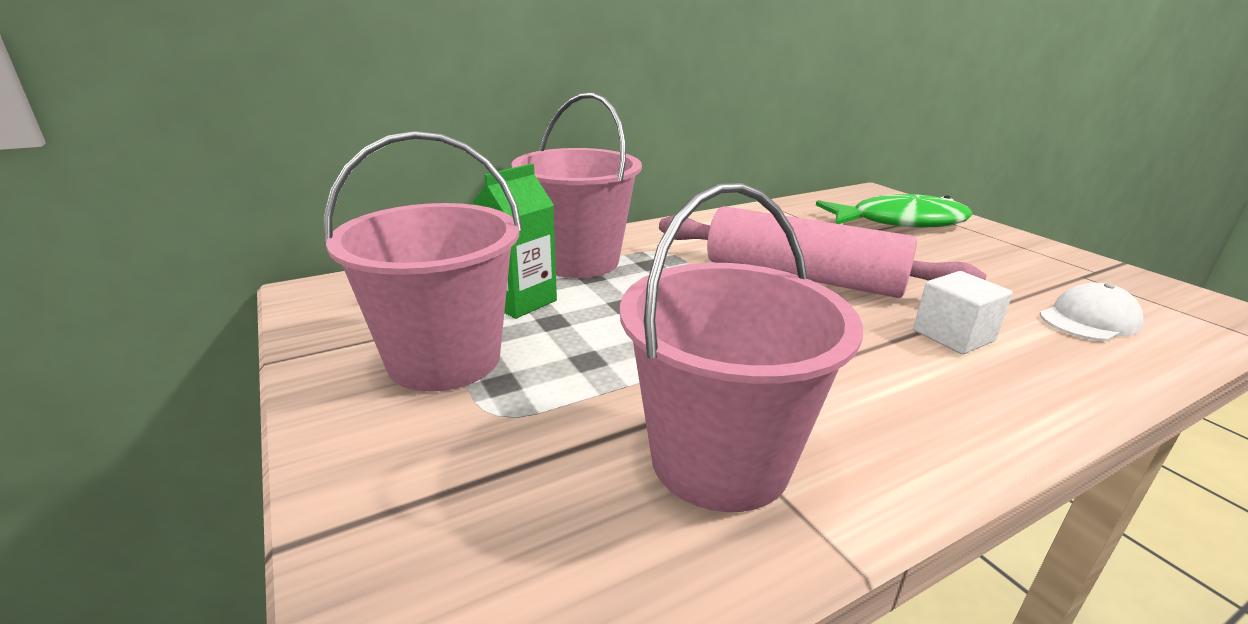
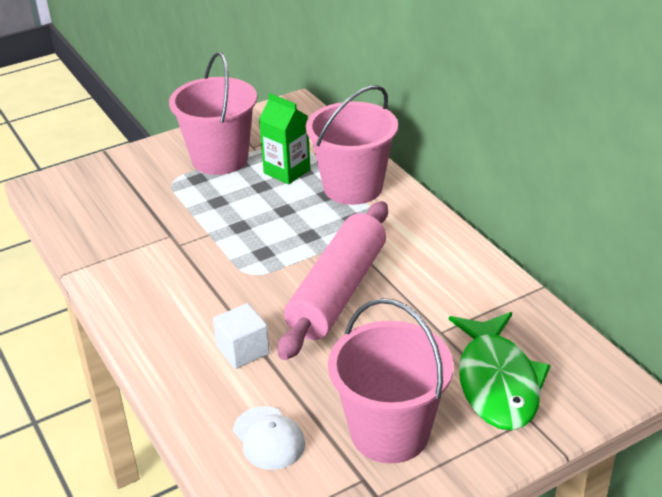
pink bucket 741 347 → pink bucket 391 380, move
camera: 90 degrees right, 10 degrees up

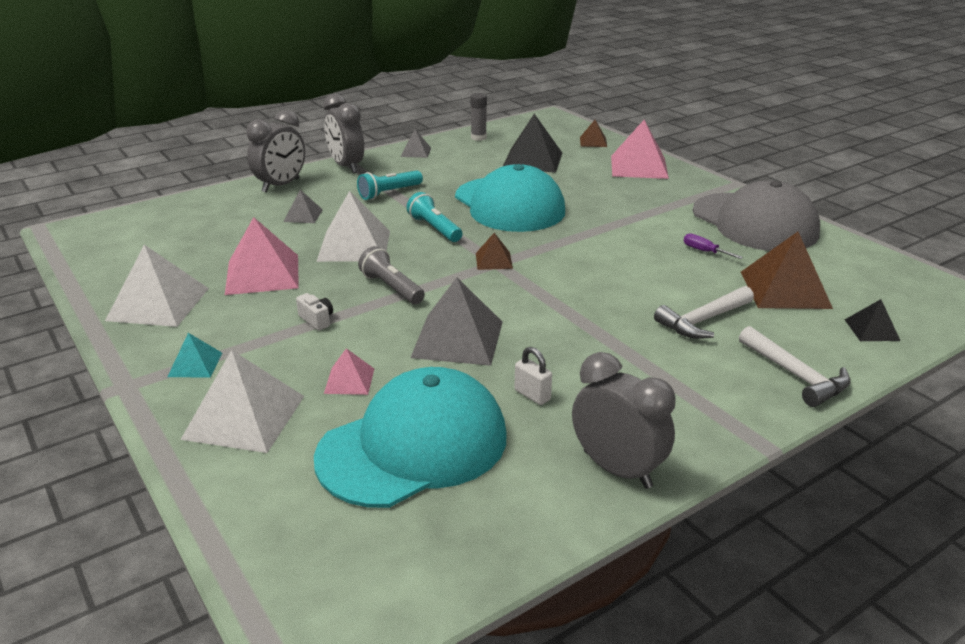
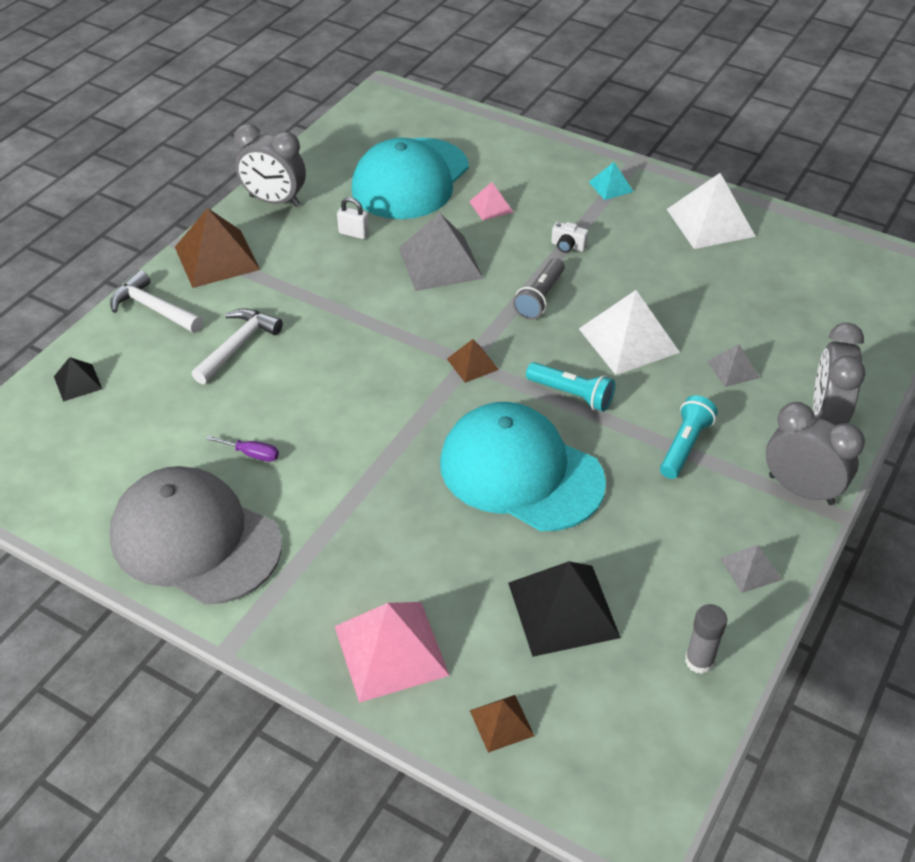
white pyramid 242 401 → -
pink pyramid 262 256 → -
grey flashlight 391 275 → grey flashlight 539 288, 90 degrees clockwise
brown pyramid 787 270 → brown pyramid 217 248, move
camera: 155 degrees right, 15 degrees up

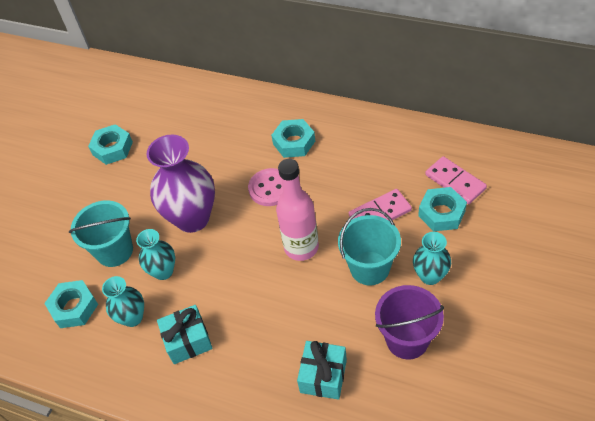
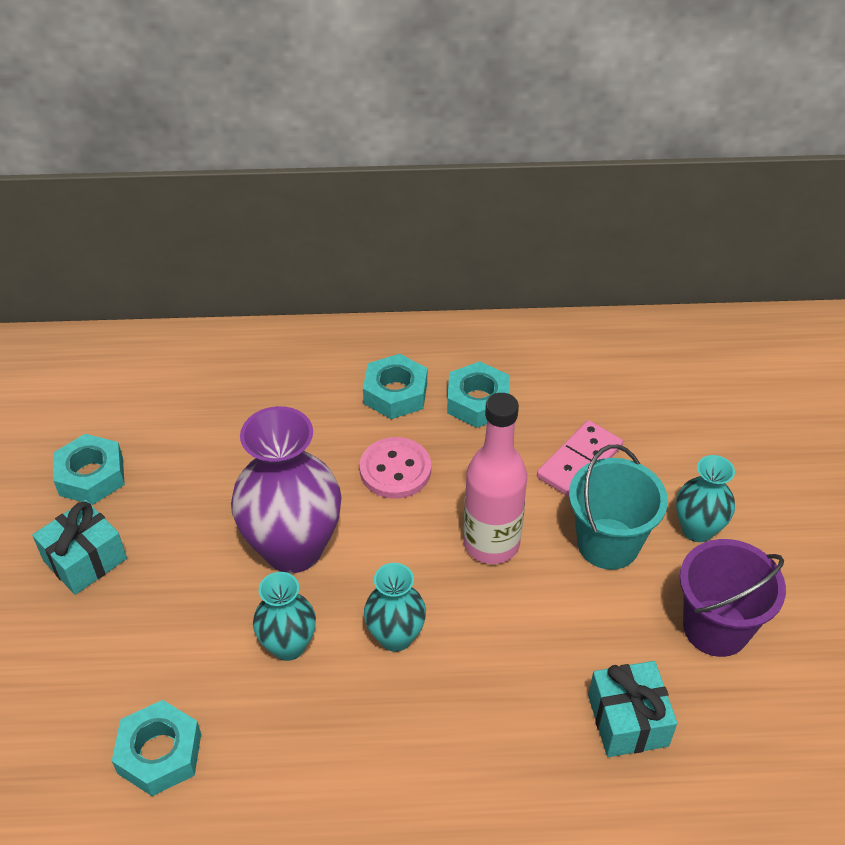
turquoise bucket 101 233 → -
turquoise vase 123 301 → turquoise vase 395 607, move
turquoise gift 185 334 → turquoise gift 79 547, move
turquoise nut 442 209 → turquoise nut 478 394, move
pink domino 456 180 → -
camera: 30 degrees left, 5 degrees down

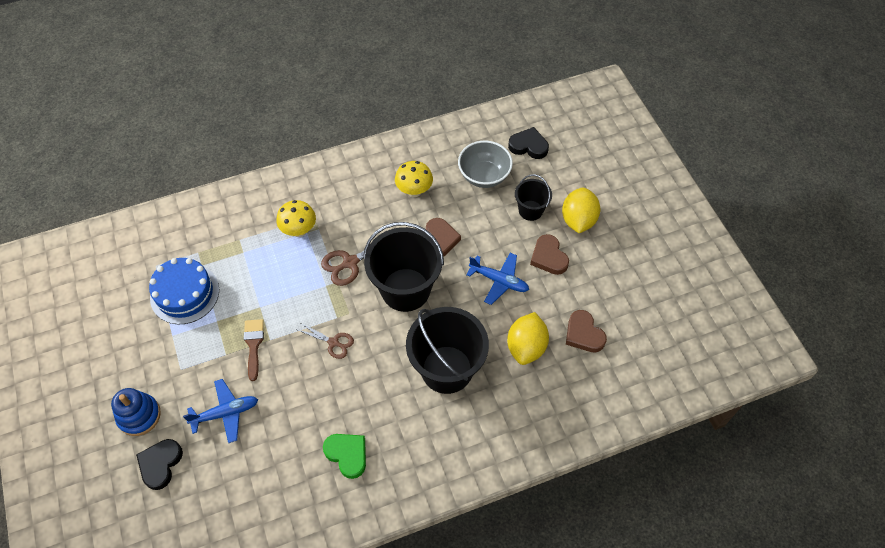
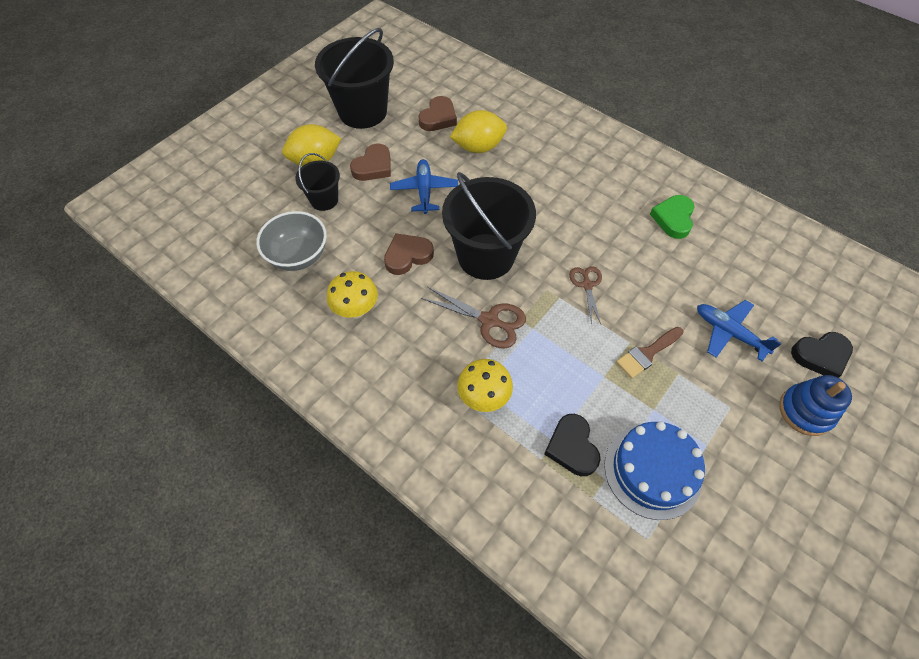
black bucket 447 350 → black bucket 354 78, move
black heart 528 143 → black heart 572 445, move
camera: 120 degrees left, 0 degrees up

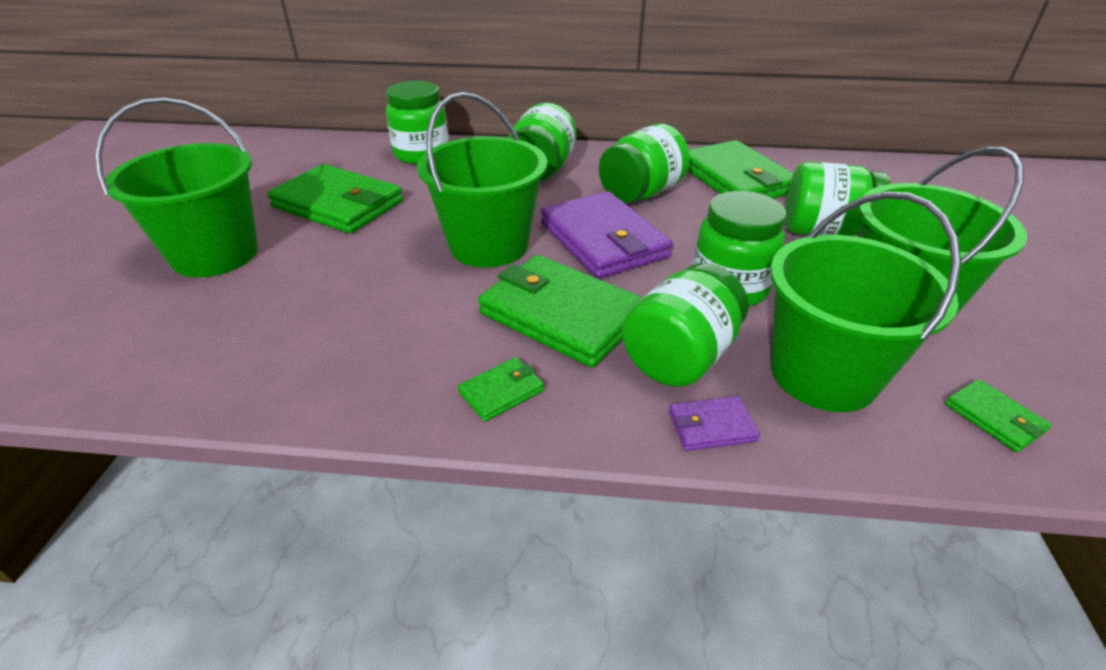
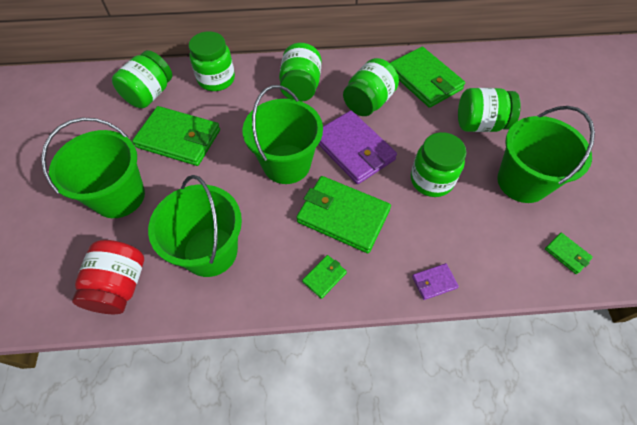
green jar 685 325 → green jar 142 79, move
green bucket 865 301 → green bucket 195 226, move
- → red jar 108 277
camera: 10 degrees left, 20 degrees up

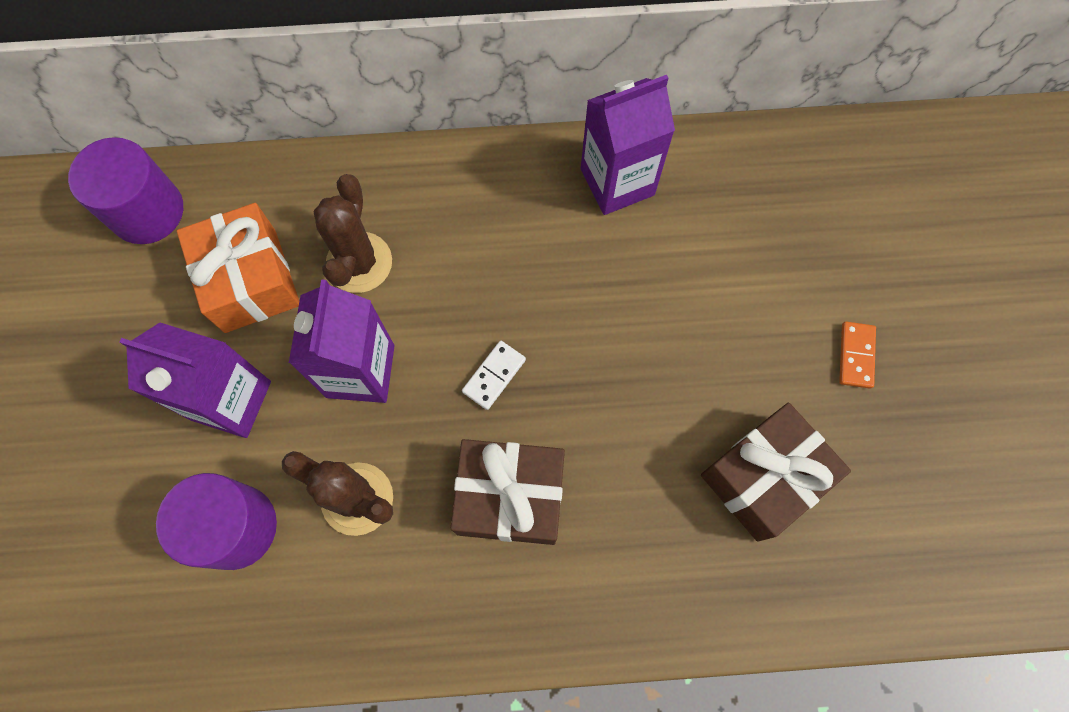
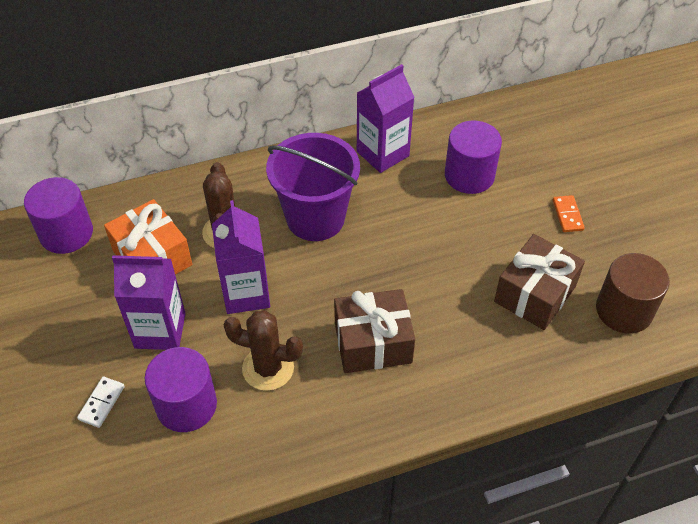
white domino 494 375 → white domino 101 402, move
- → purple bucket 313 187
- → purple cylinder 473 157
- → brown cylinder 633 293
camera: 15 degrees left, 20 degrees down

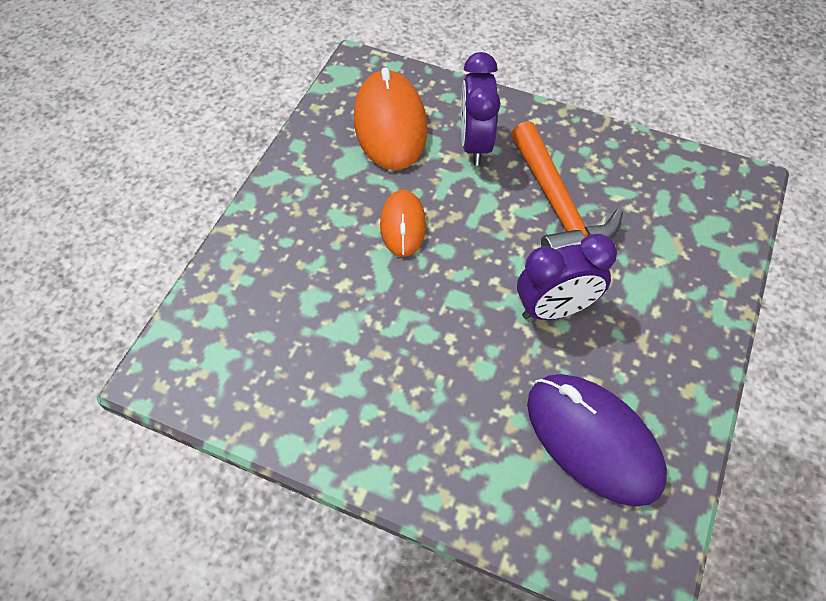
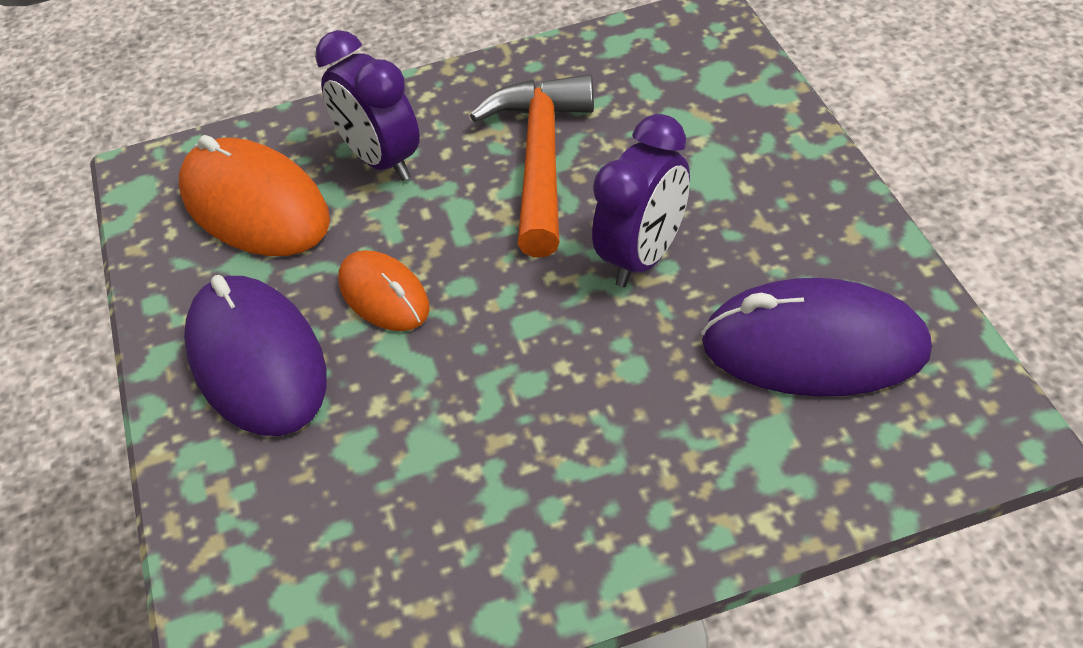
orange hammer 567 185 → orange hammer 532 165, 120 degrees counterclockwise
- → purple mouse 255 355
camera: 35 degrees left, 10 degrees down

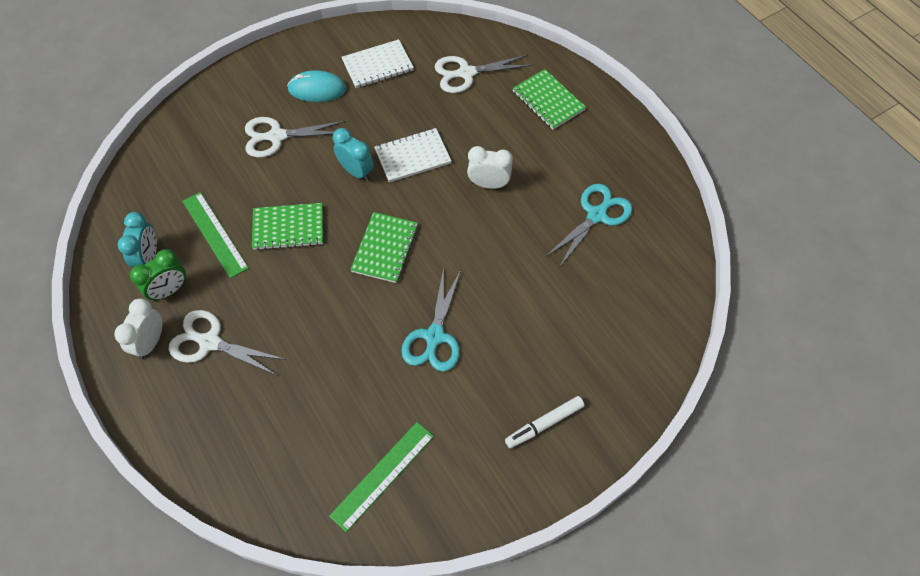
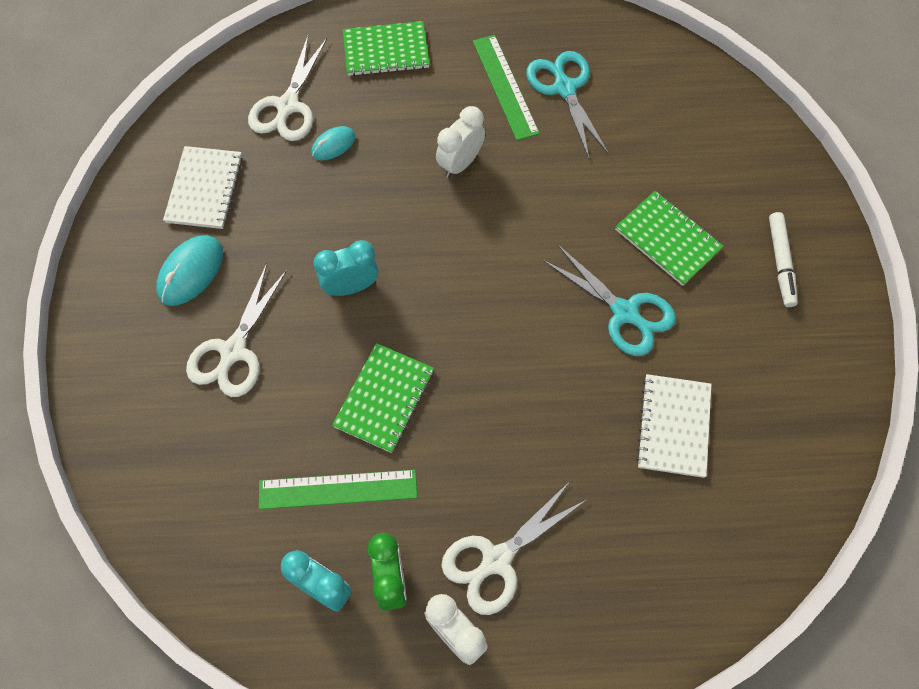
green ruler 381 477 → green ruler 506 88, move
green notebook 384 247 → green notebook 669 238, move
white notebook 412 155 → white notebook 673 426, move
- → turquoise mouse 333 143
camera: 60 degrees left, 5 degrees up

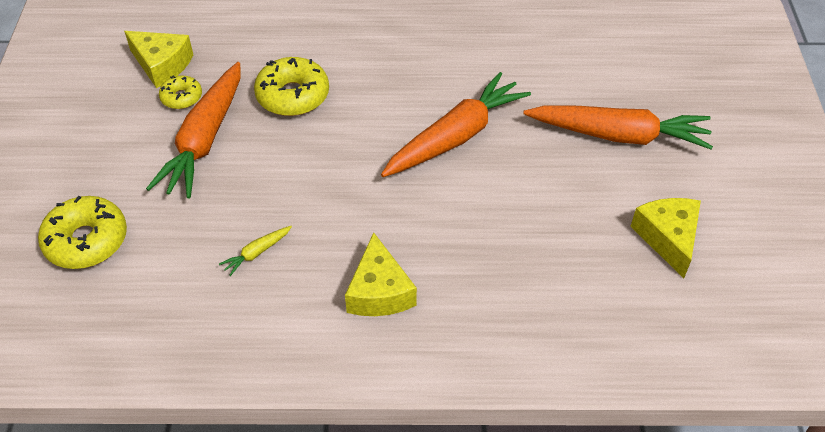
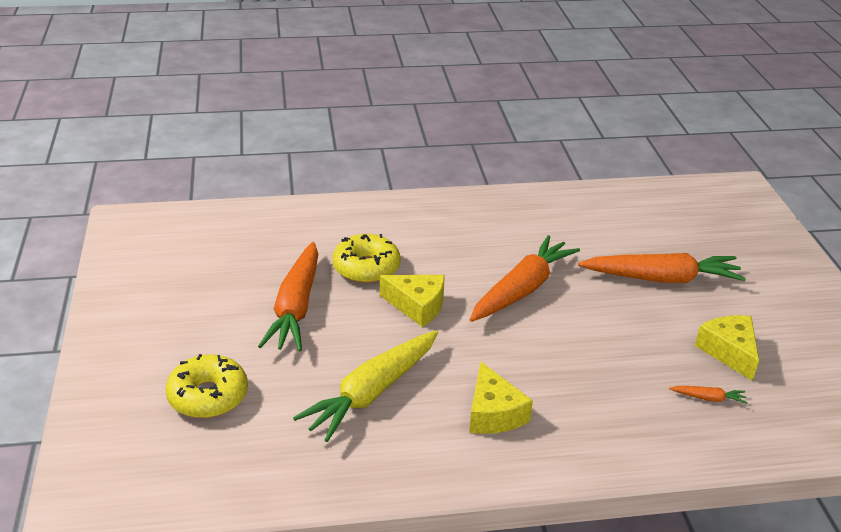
yellow cheese 158 59 → yellow cheese 412 301, move
yellow donut 180 92 → -
yellow carrot 255 251 → yellow carrot 365 386, x2.49
- → orange carrot 708 395
camera: 10 degrees left, 15 degrees down

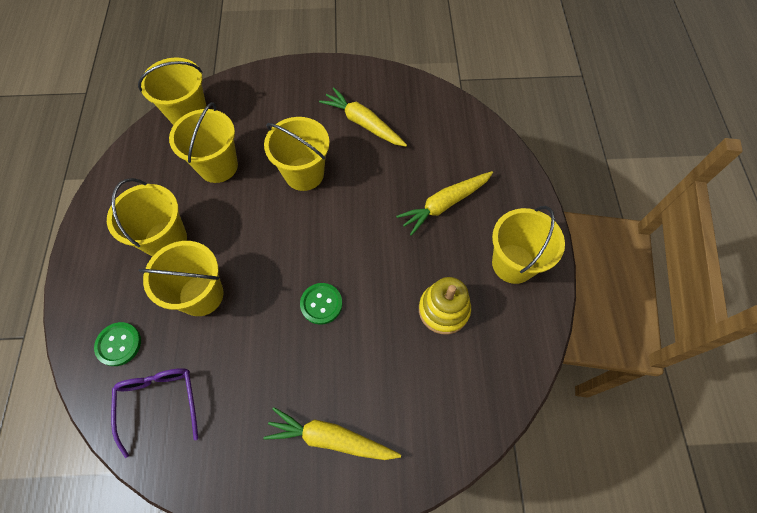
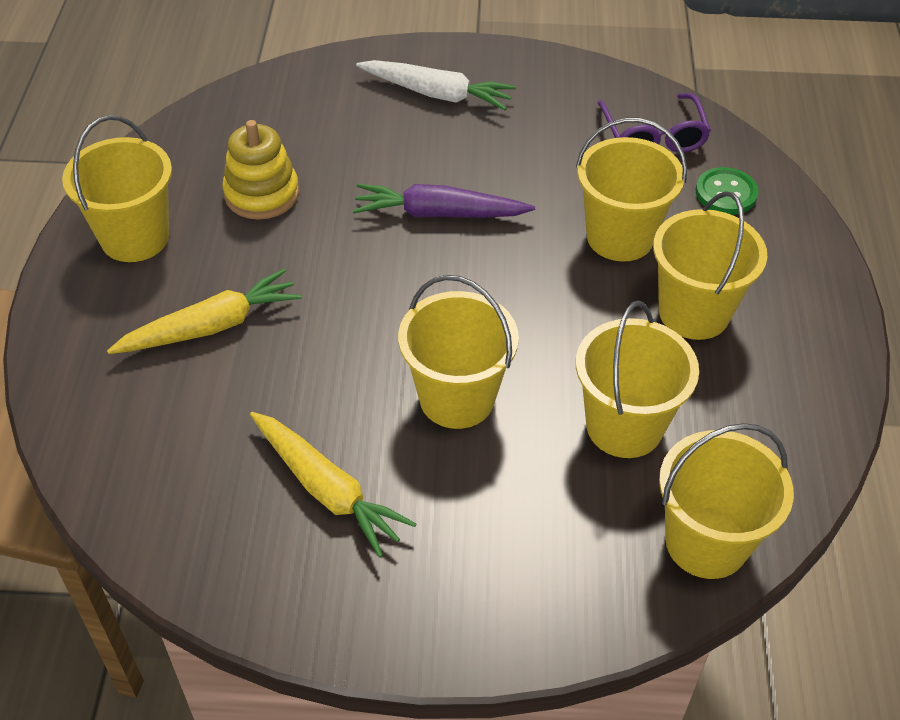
yellow carrot 332 433 → white carrot 436 85
green button 321 304 → purple carrot 444 201
camera: 175 degrees left, 15 degrees down

